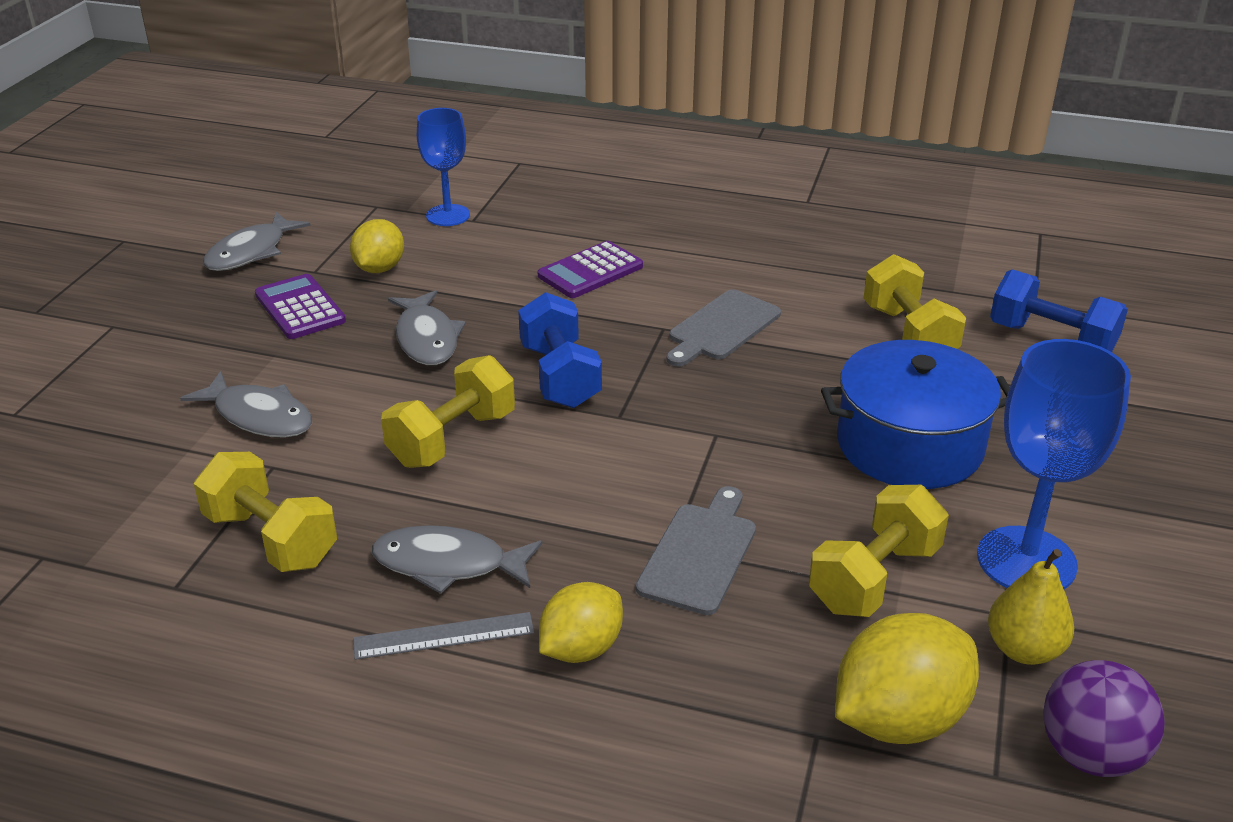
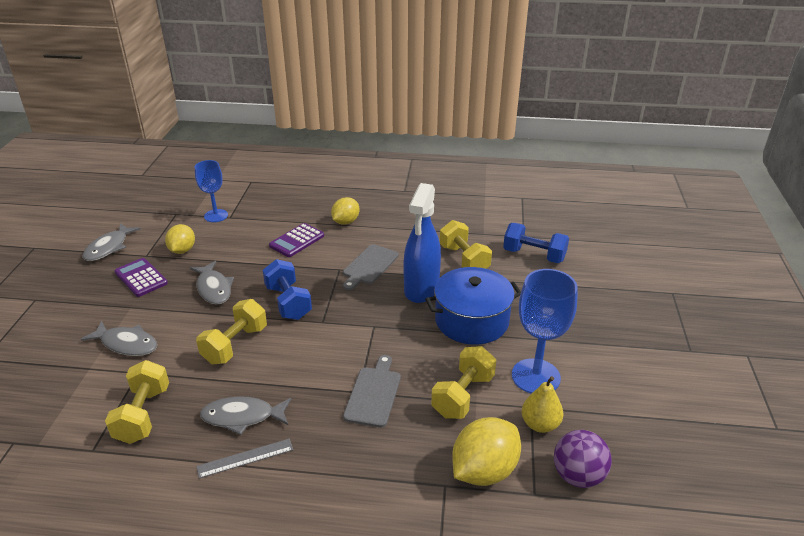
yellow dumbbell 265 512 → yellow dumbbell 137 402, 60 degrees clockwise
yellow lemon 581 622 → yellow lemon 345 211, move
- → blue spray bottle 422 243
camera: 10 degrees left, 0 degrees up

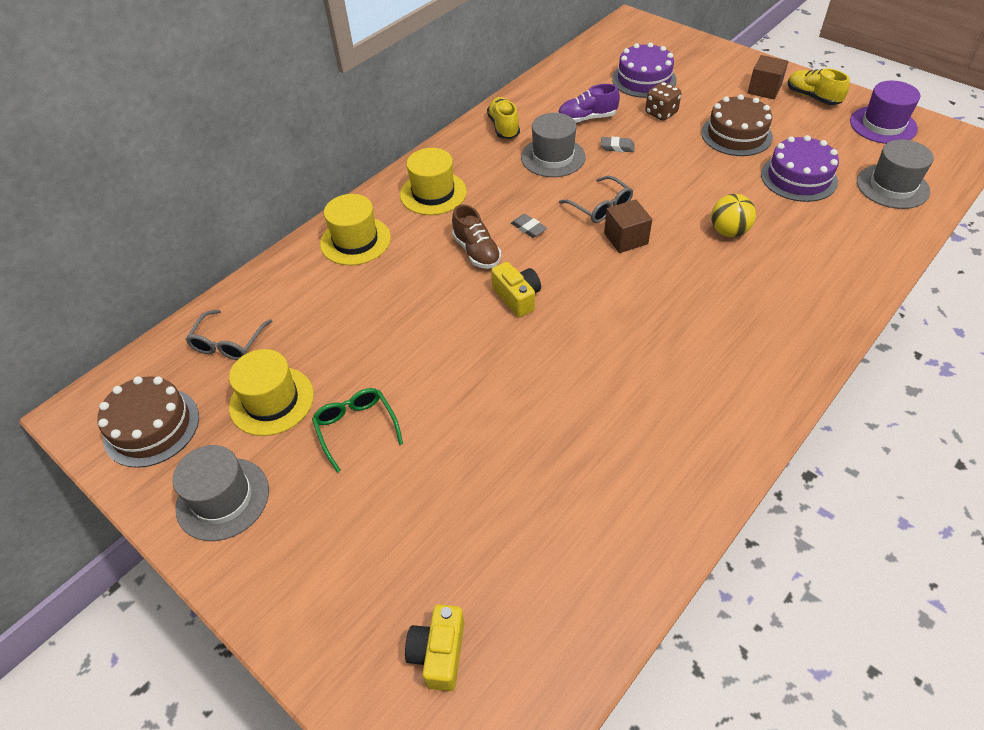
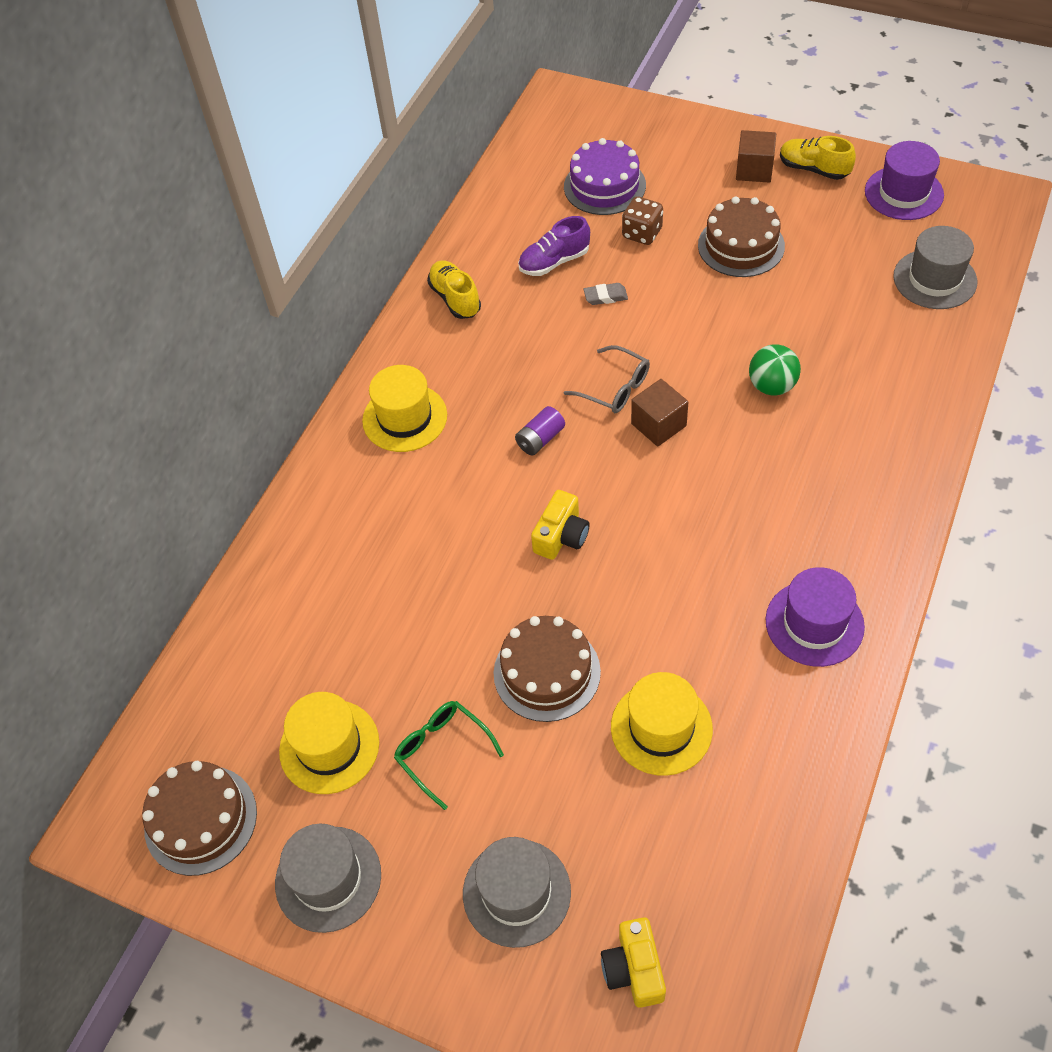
grey glasses 228 335 → -
yellow hat 355 229 → yellow hat 662 724, move
brown shoe 476 236 → -
yellow camera 516 289 → yellow camera 560 525, 75 degrees clockwise
grey eraser 529 226 → purple battery 540 430
grey hat 553 145 → grey hat 517 892, move
yellow ball 733 215 → green ball 775 369
purple cake 800 168 → -
- → brown cake 547 669
- → purple hat 815 617
camera: 15 degrees left, 5 degrees up

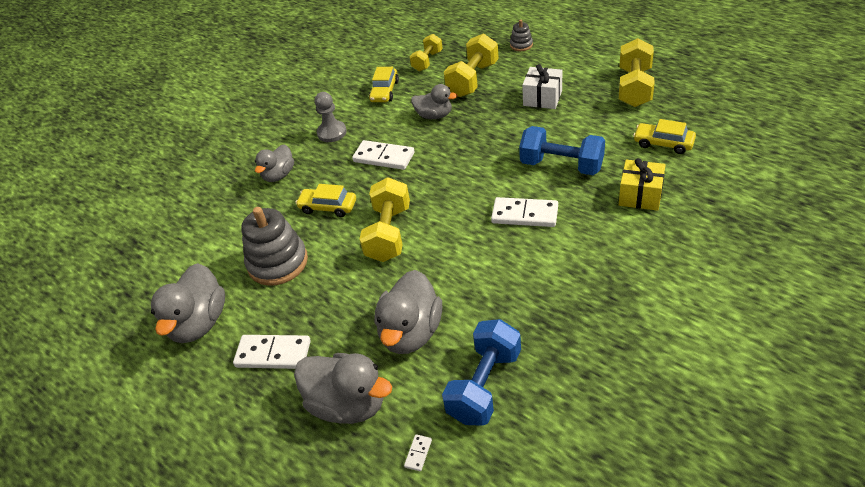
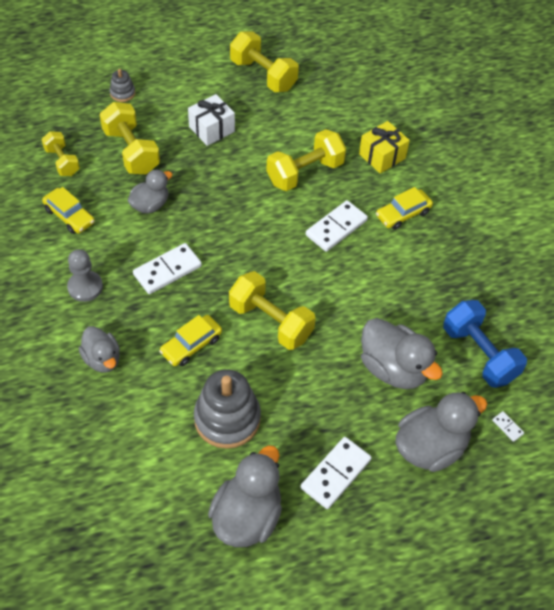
grey duck 188 303 → grey duck 245 496, 105 degrees counterclockwise
blue dumbbell 562 150 → yellow dumbbell 306 160
yellow car 664 136 → yellow car 404 208, move
camera: 65 degrees left, 10 degrees up

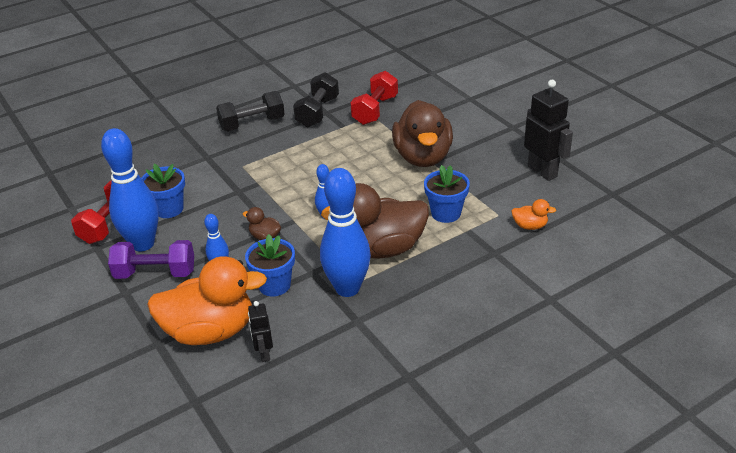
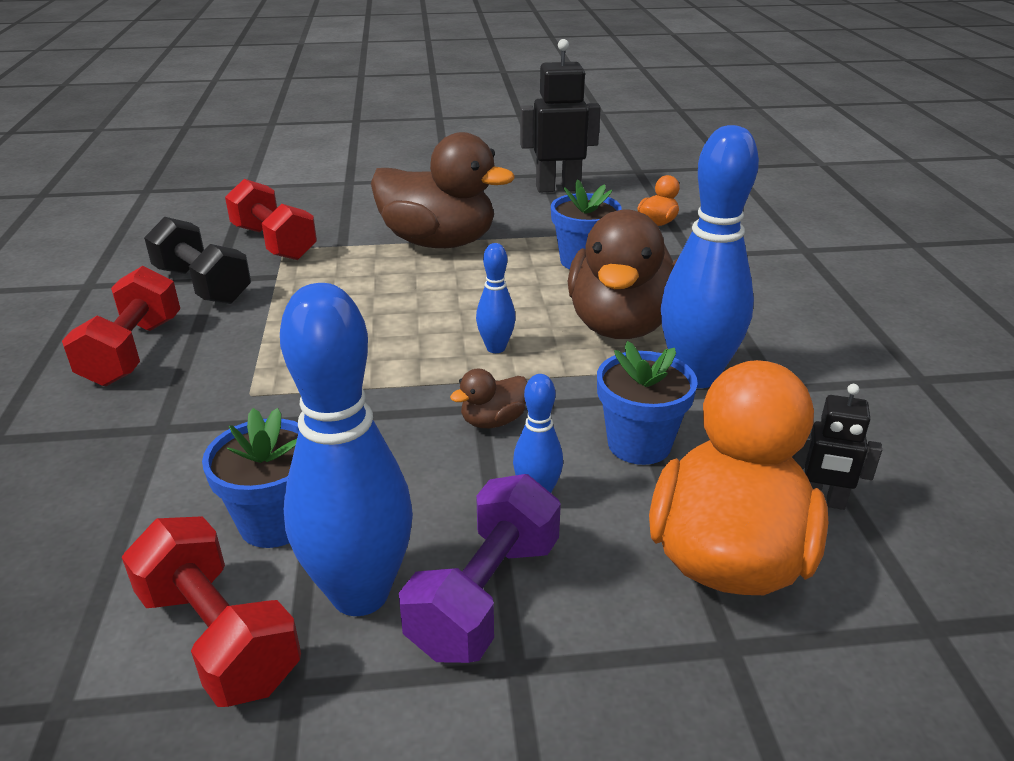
black dumbbell 250 111 → red dumbbell 121 326
camera: 65 degrees left, 5 degrees down

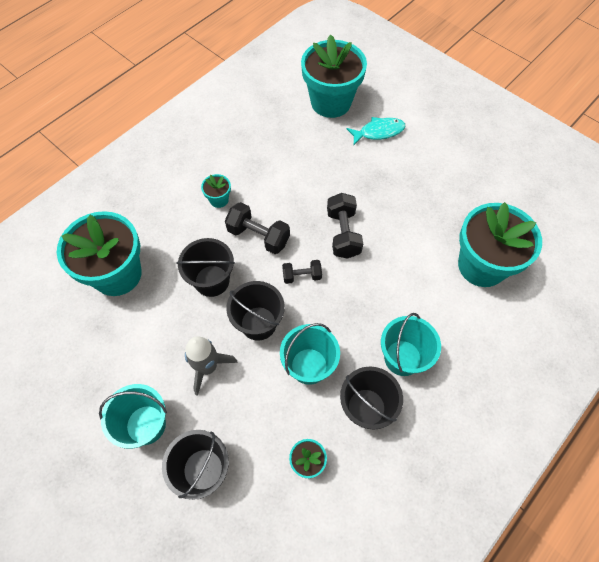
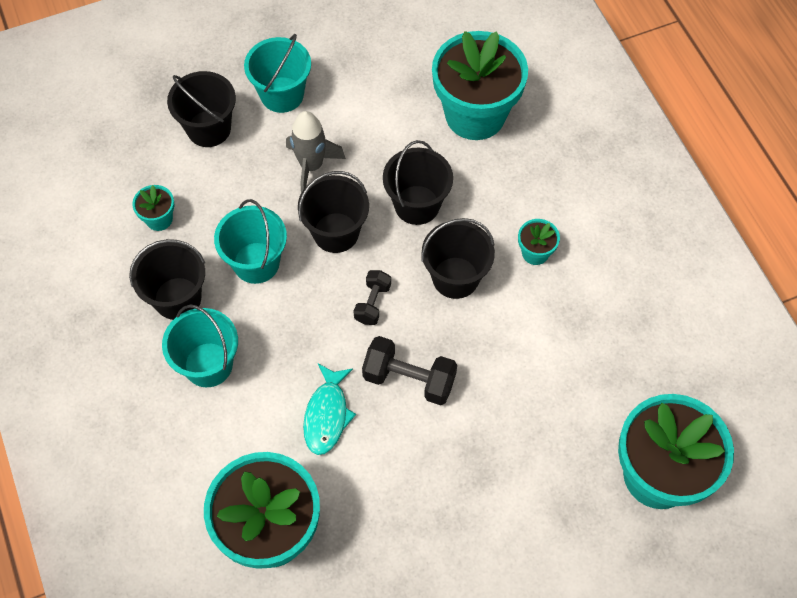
black dumbbell 257 228 → black bucket 458 258
turquoise fish 376 131 → turquoise fish 329 409, move
camera: 115 degrees right, 0 degrees up

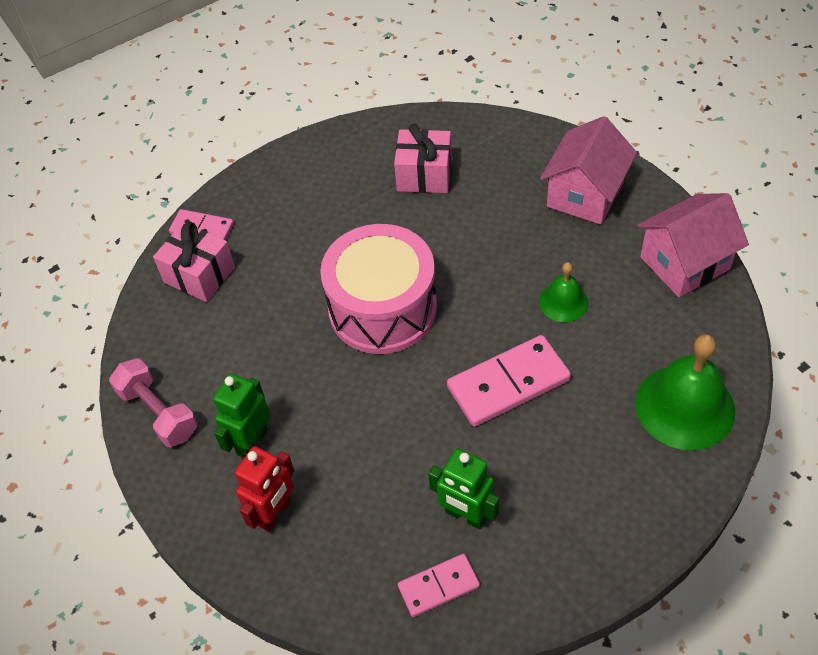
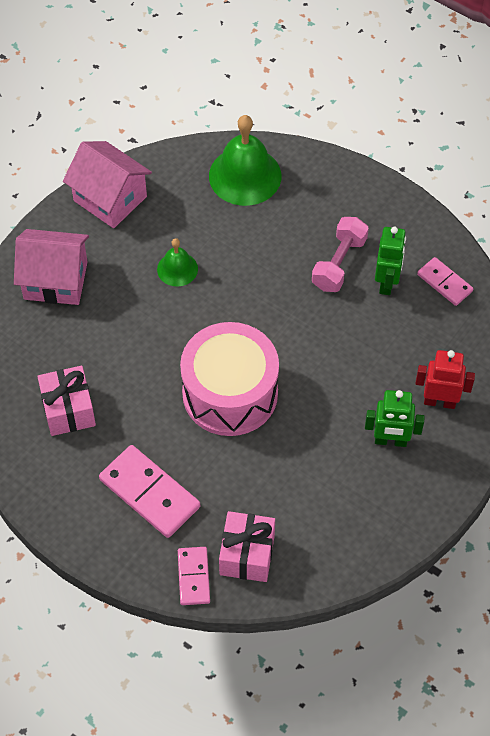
pink dumbbell 153 402 → pink dumbbell 340 254, move
pink domino 509 381 → pink domino 149 491, move
camera: 115 degrees left, 5 degrees up

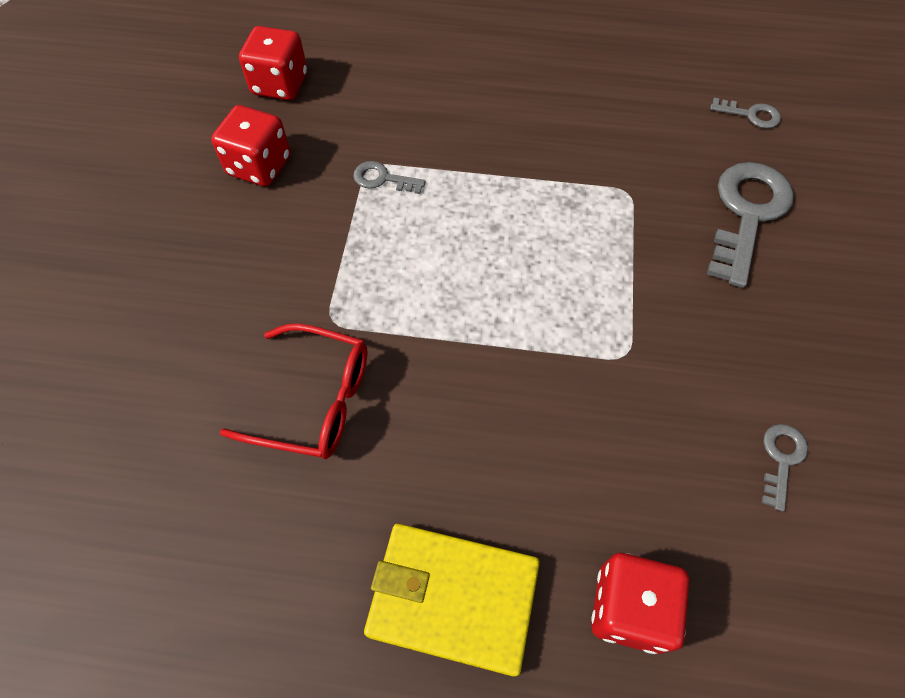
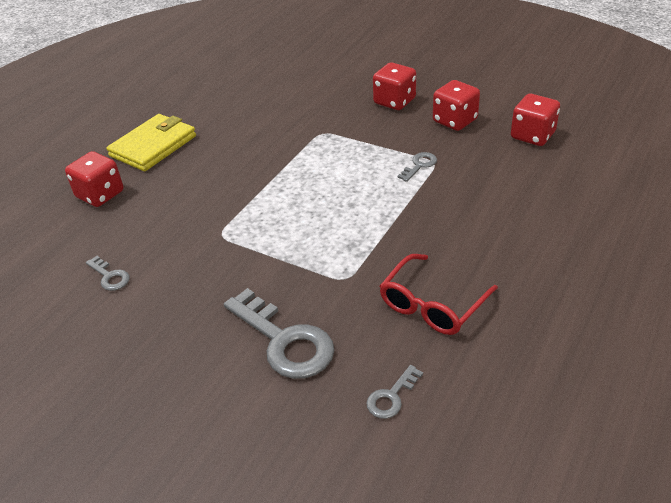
red glasses 294 391 → red glasses 439 294, move
- → red dice 394 86
camera: 115 degrees right, 20 degrees down

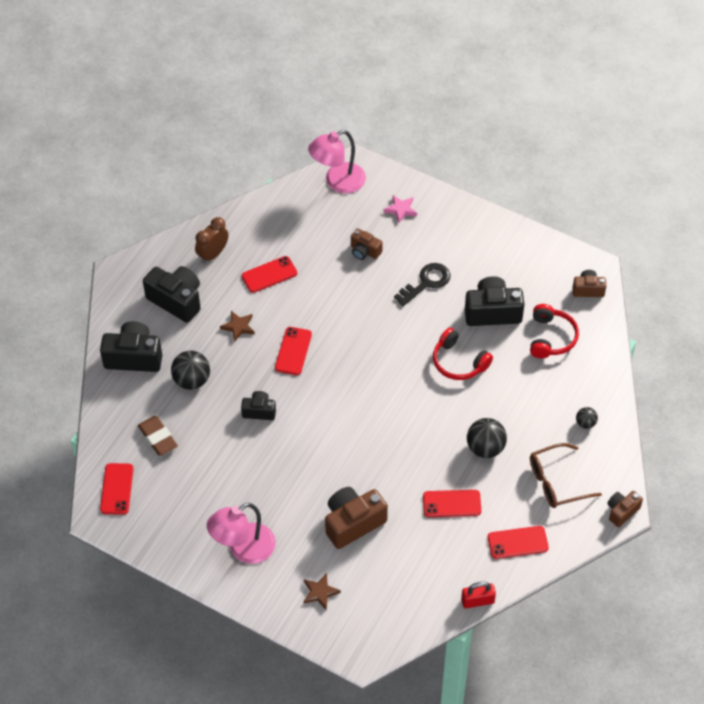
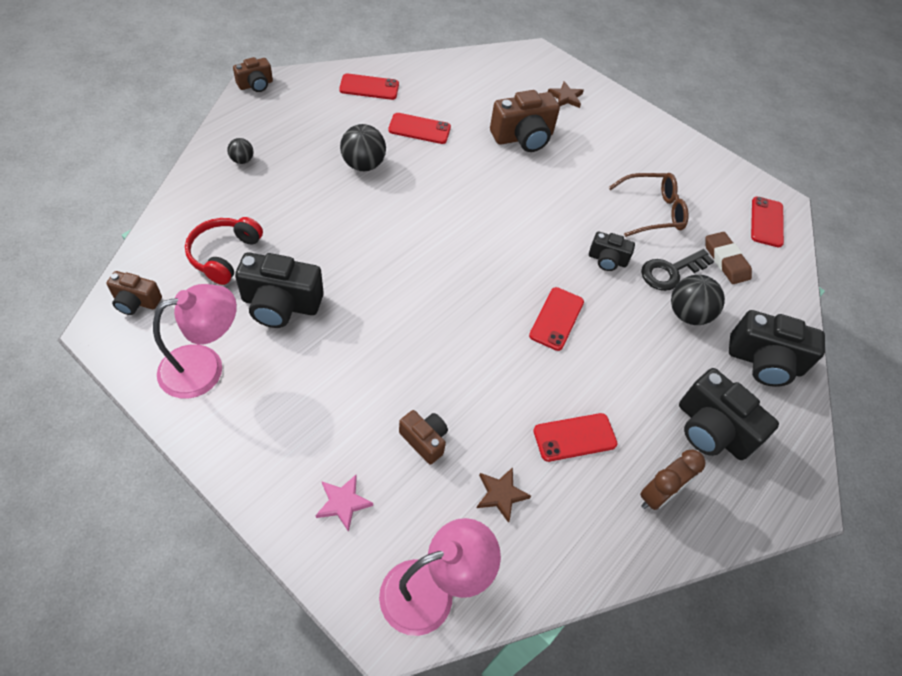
pink lamp 241 533 → pink lamp 195 341, move
brown star 237 326 → brown star 504 495, move
black key 422 284 → black key 677 270, move
red headphones 463 354 → -
red padlock 478 595 → -
brown glasses 566 475 → brown glasses 649 205, move
camera: 175 degrees left, 0 degrees up

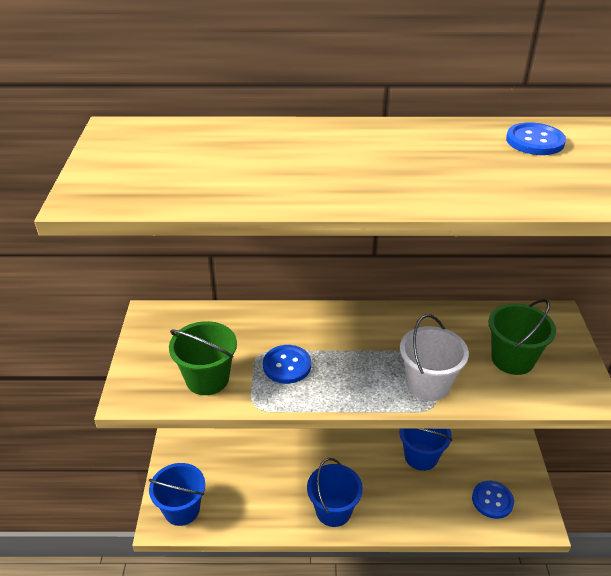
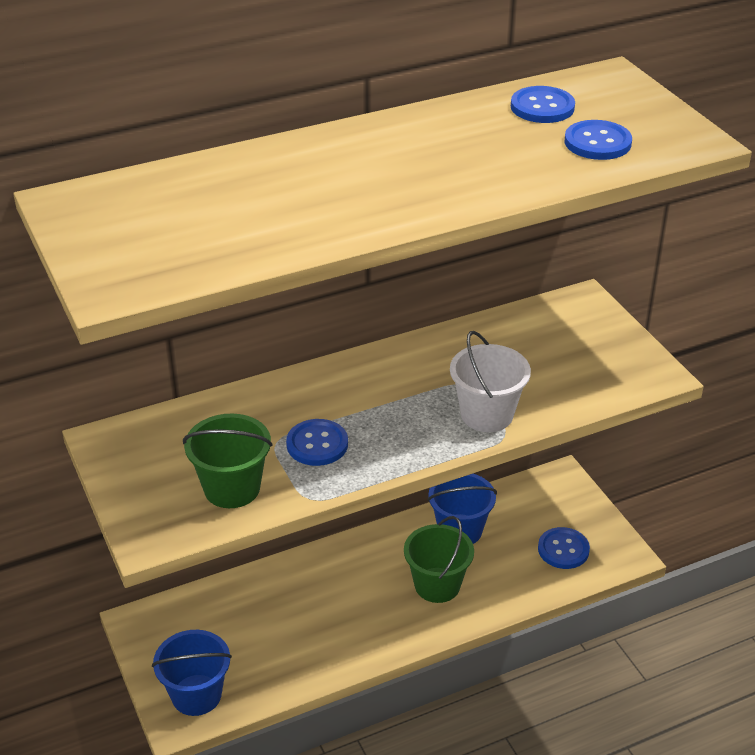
blue bucket 335 492 → -
green bucket 522 337 → green bucket 439 559, move
- → blue button 598 140
camera: 25 degrees left, 0 degrees up

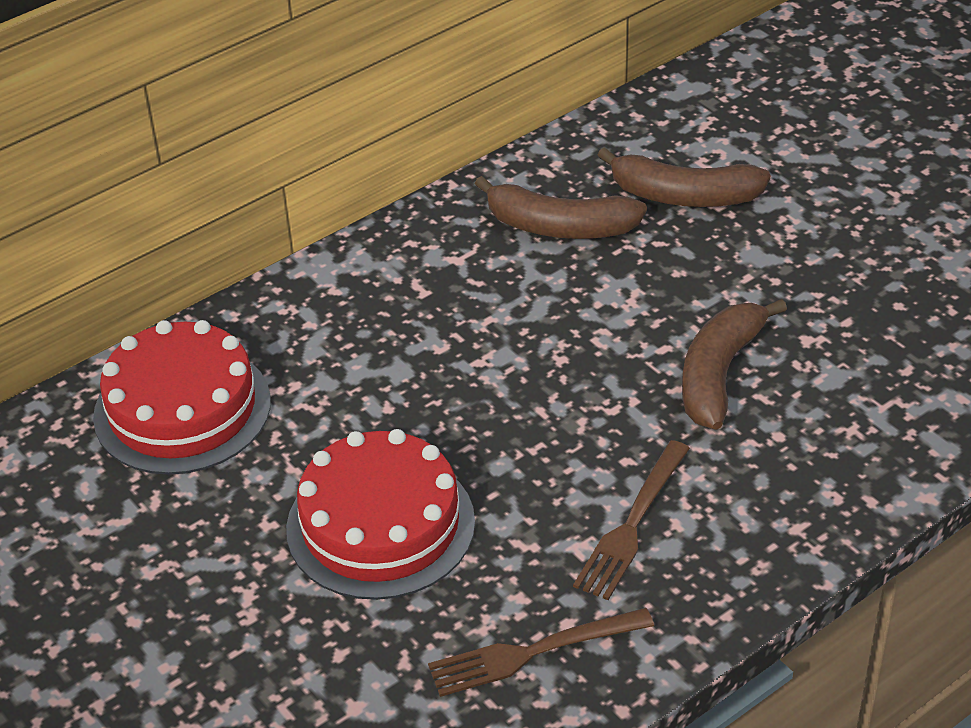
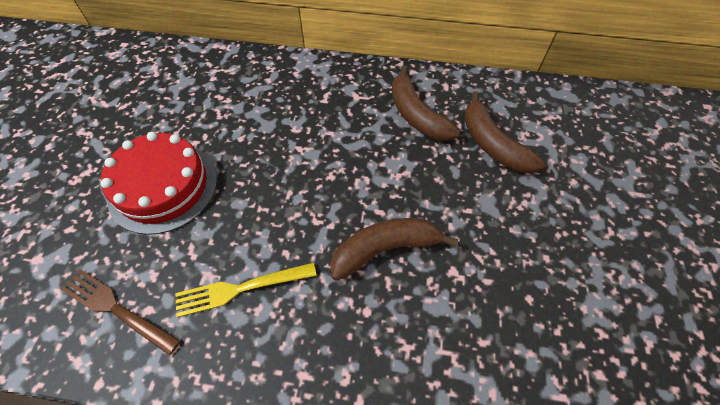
red cake 182 397 → -
brown fork 631 520 → yellow fork 246 290
camera: 45 degrees right, 15 degrees up

